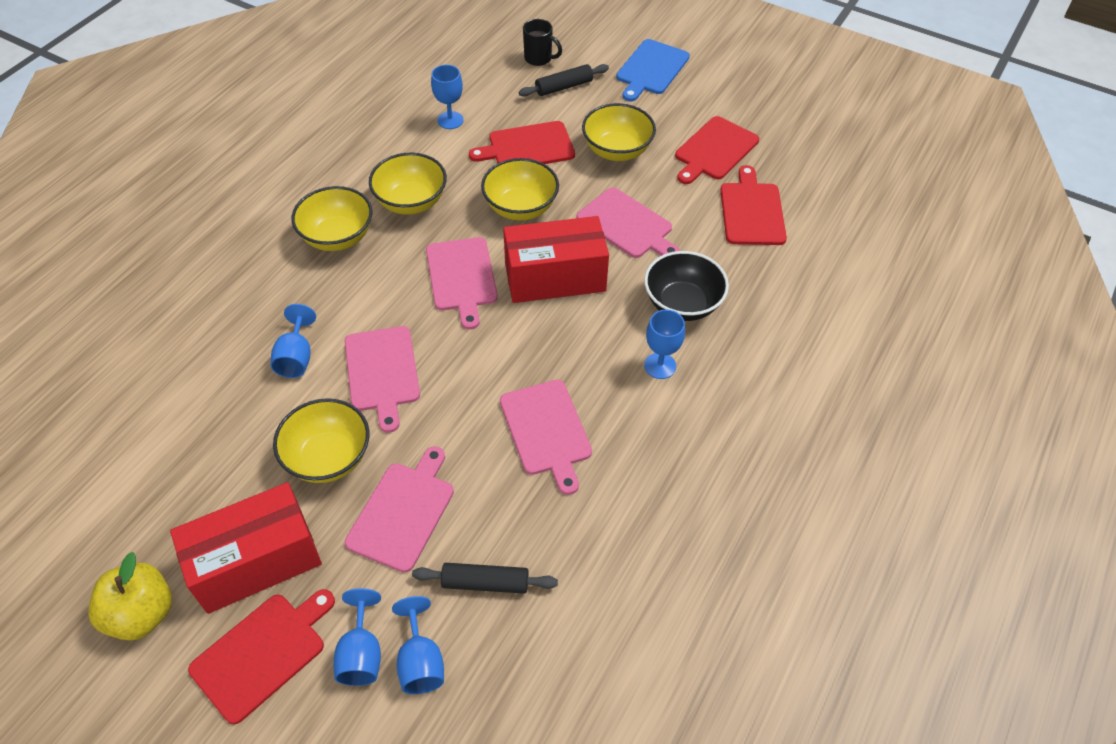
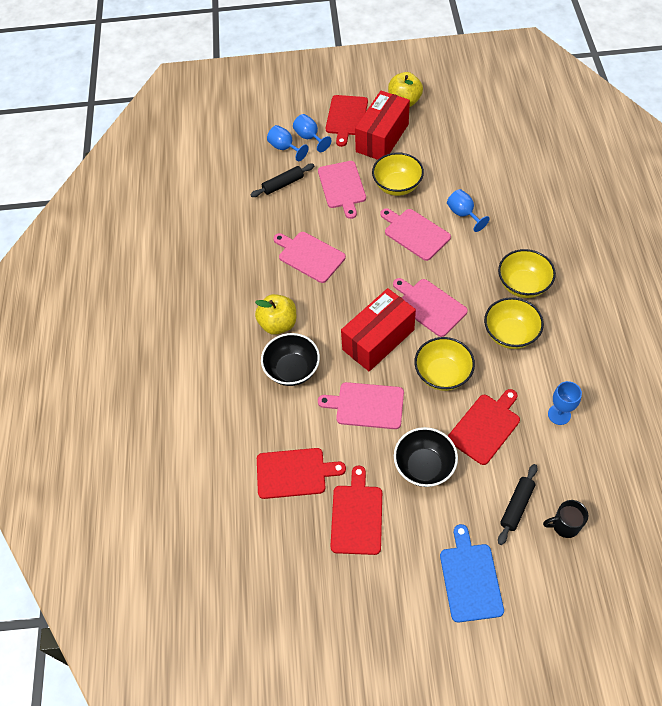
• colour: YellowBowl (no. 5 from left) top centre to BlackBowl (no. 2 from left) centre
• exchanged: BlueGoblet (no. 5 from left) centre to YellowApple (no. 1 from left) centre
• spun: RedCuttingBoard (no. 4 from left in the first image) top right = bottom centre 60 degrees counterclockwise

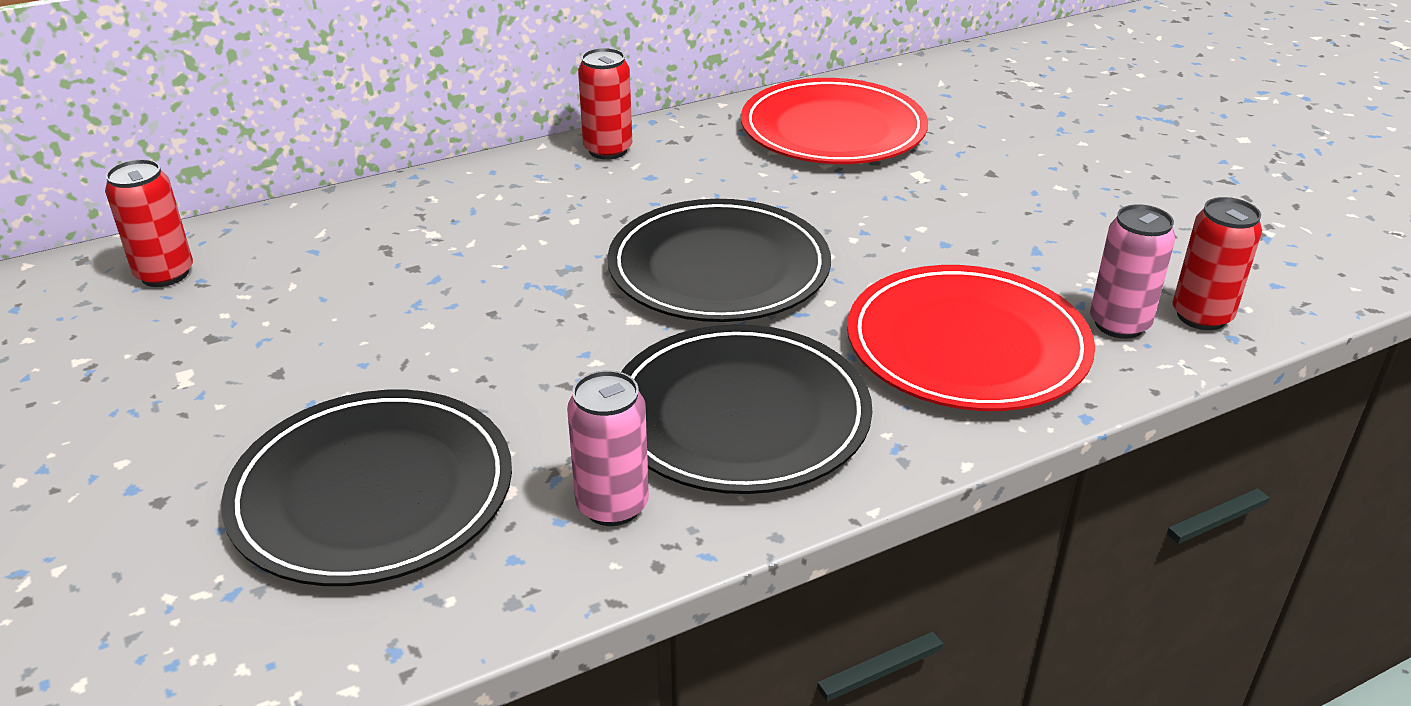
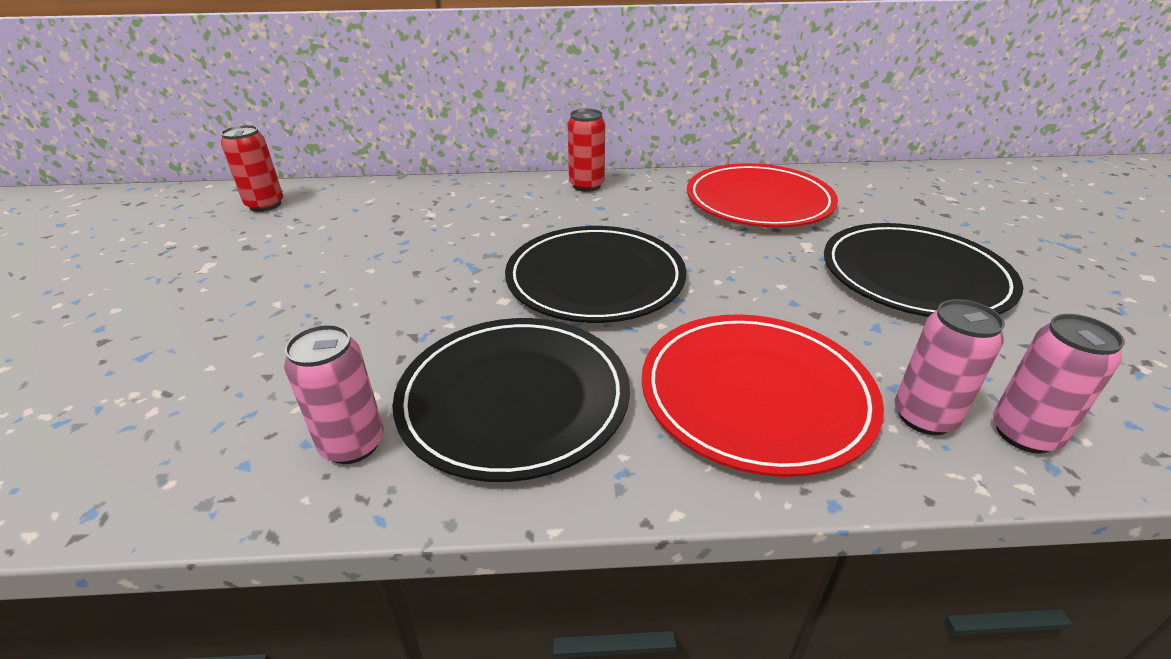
• relocated: BlackPlate (no. 1 from left in the first image) bottom left to BlackPlate (no. 3 from left) middle right
• colour: RedCan (no. 3 from left) middle right to PinkCan (no. 3 from left) middle right

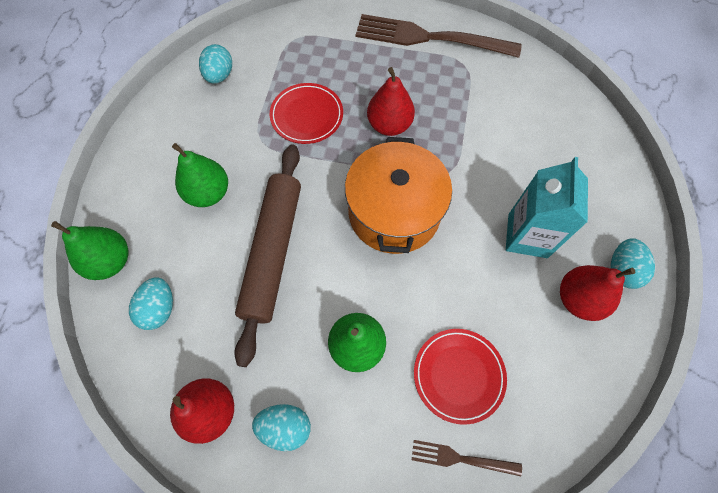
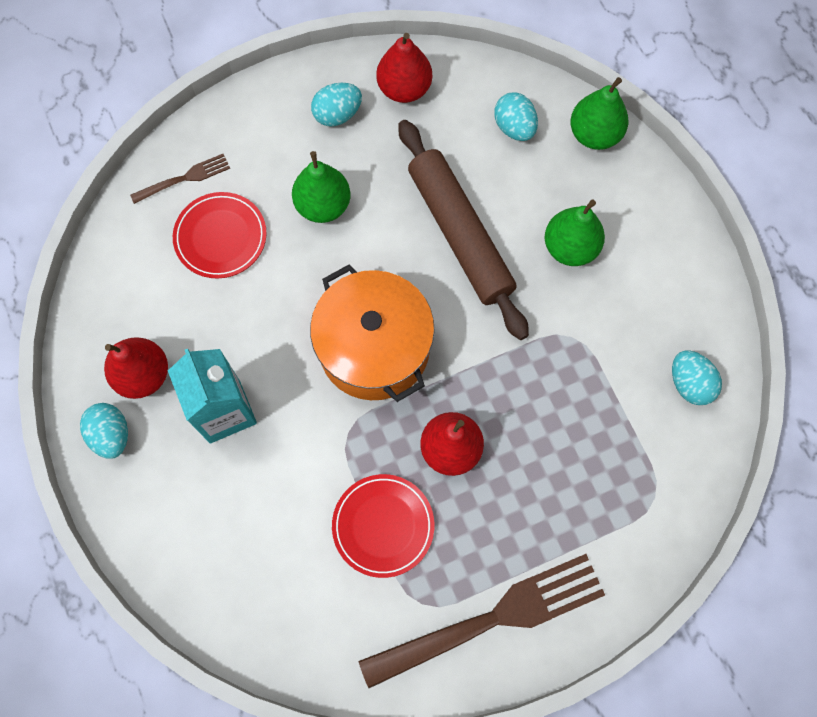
• relocated: RedPlate (no. 1 from left in the first image) top centre to RedPlate (no. 2 from left) bottom centre

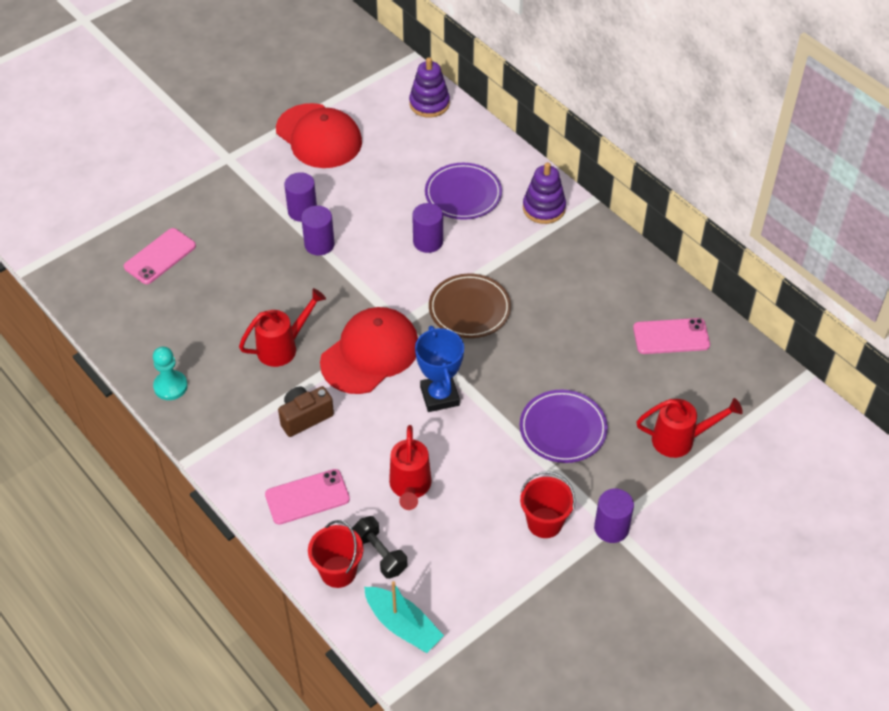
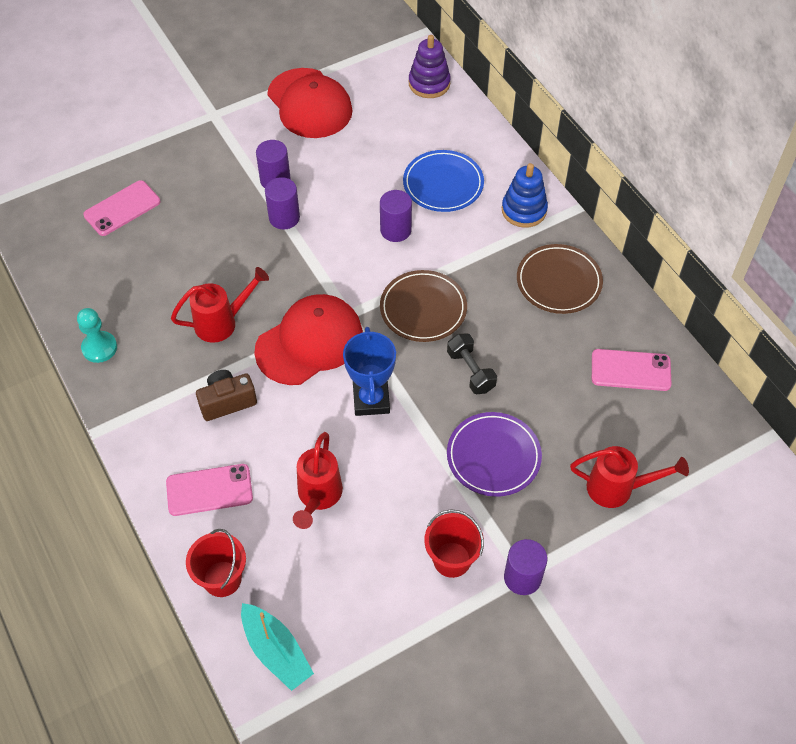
• relocated: BlackDumbbell bottom centre to centre
• colour: PurplePlate (no. 1 from left) top centre to BluePlate top centre
• colour: PurpleStackingToy (no. 2 from left) top centre to BlueStackingToy top centre
• appeared: BrownPlate (no. 2 from left) middle right

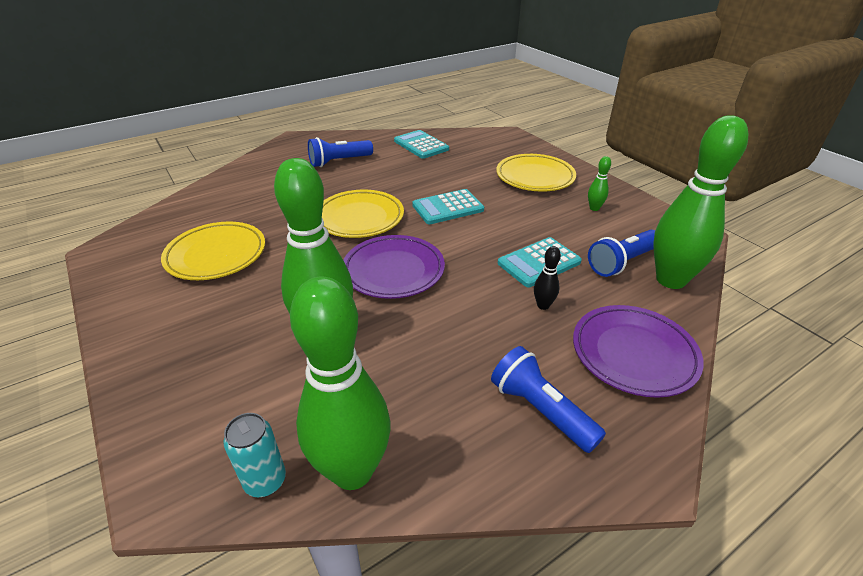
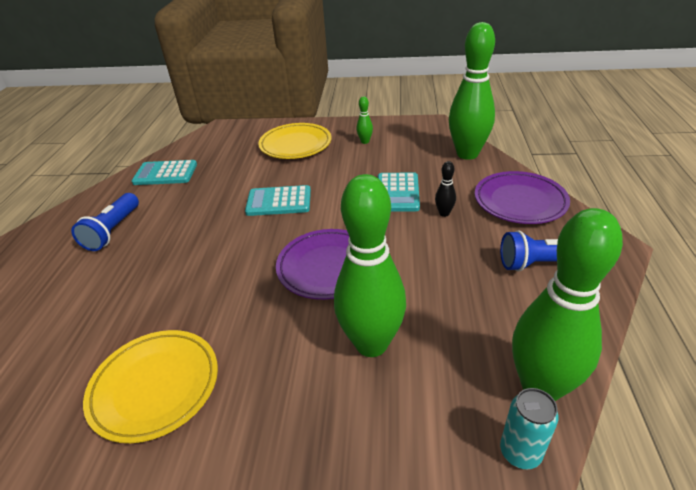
• missing: YellowPlate (no. 2 from left) centre
• spun: TurquoiseCalculator (no. 2 from left) centre = centre 75 degrees clockwise
• missing: BlueFlashlight (no. 3 from left) middle right

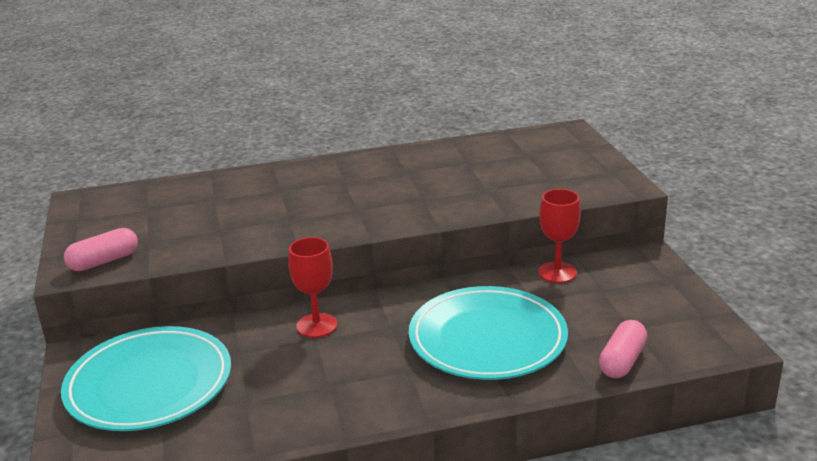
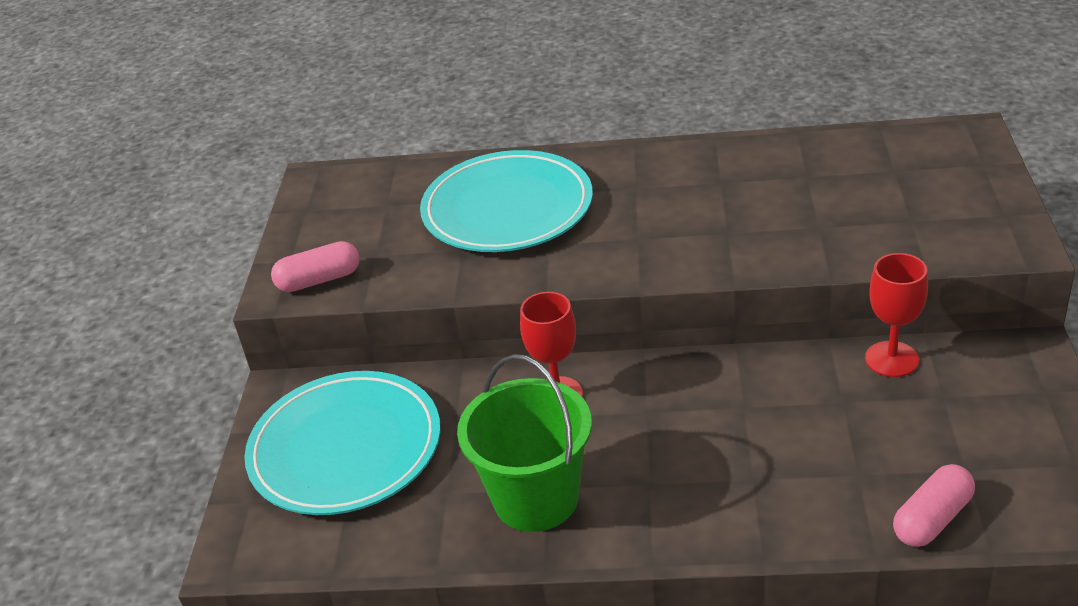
• relocated: TurquoisePlate (no. 2 from left) bottom centre to top centre
• appeared: GreenBucket bottom centre

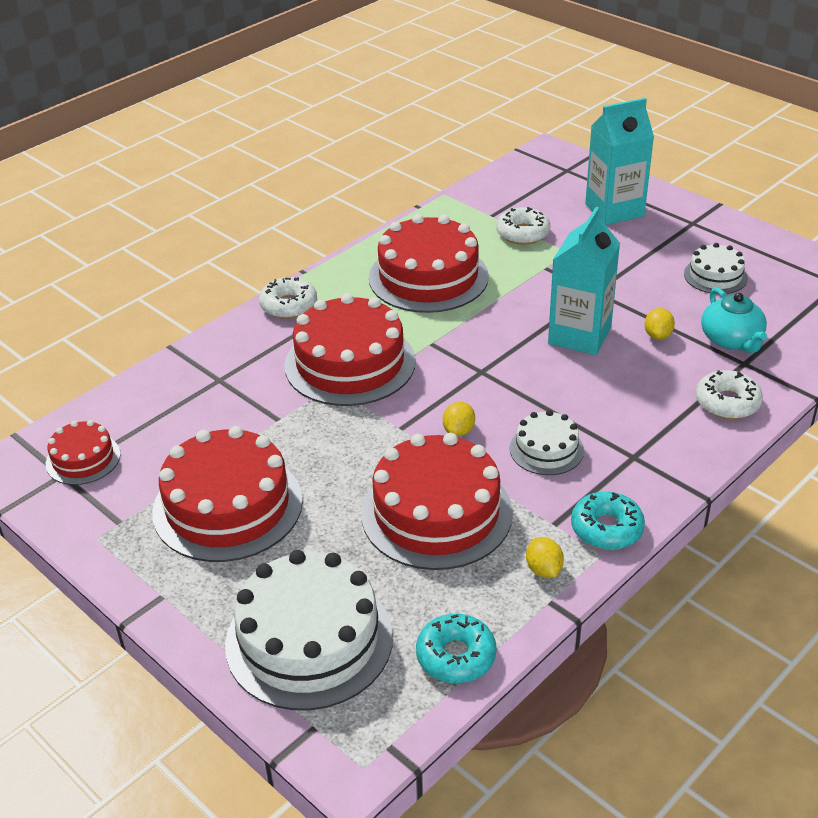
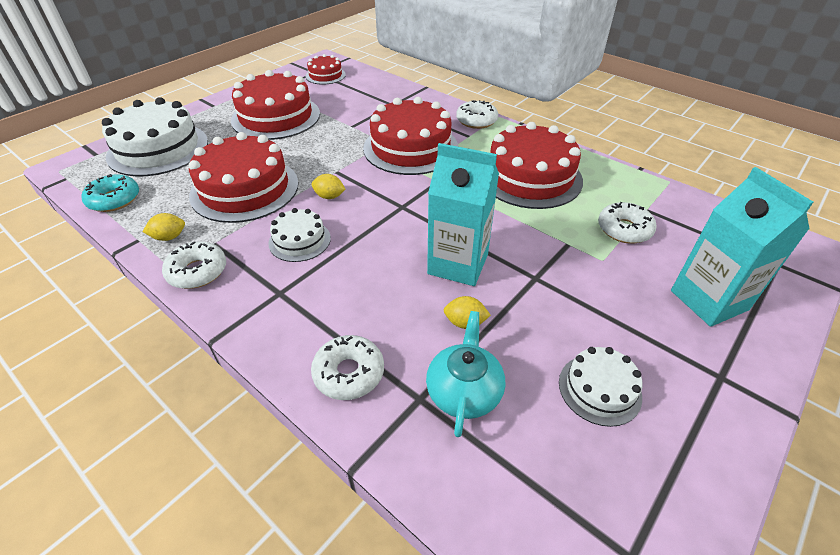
• colour: TurquoiseDonut (no. 2 from left) middle right to WhiteDonut (no. 1 from left) middle left
• spun: TurquoiseTeapot middle right = bottom centre 120 degrees clockwise

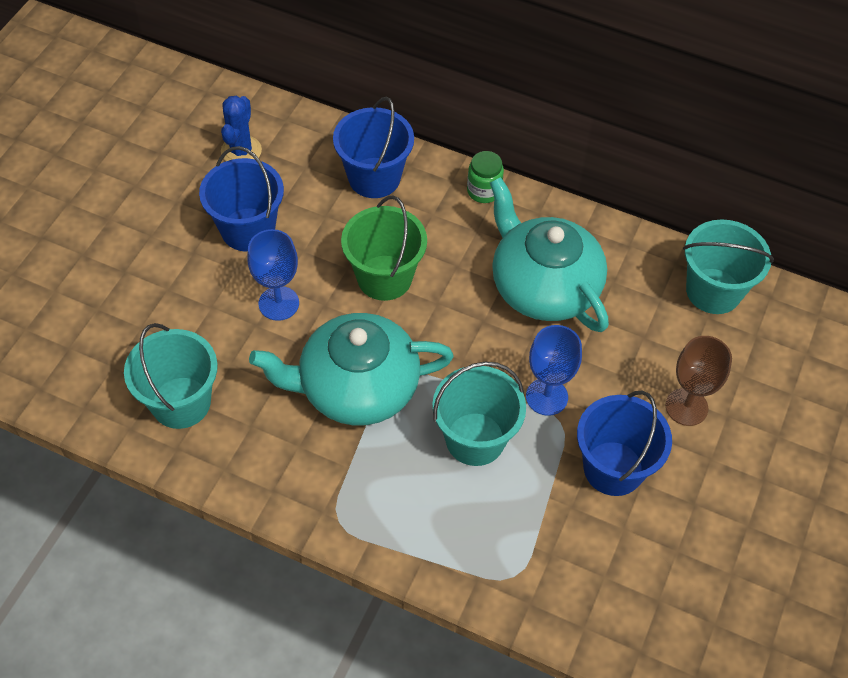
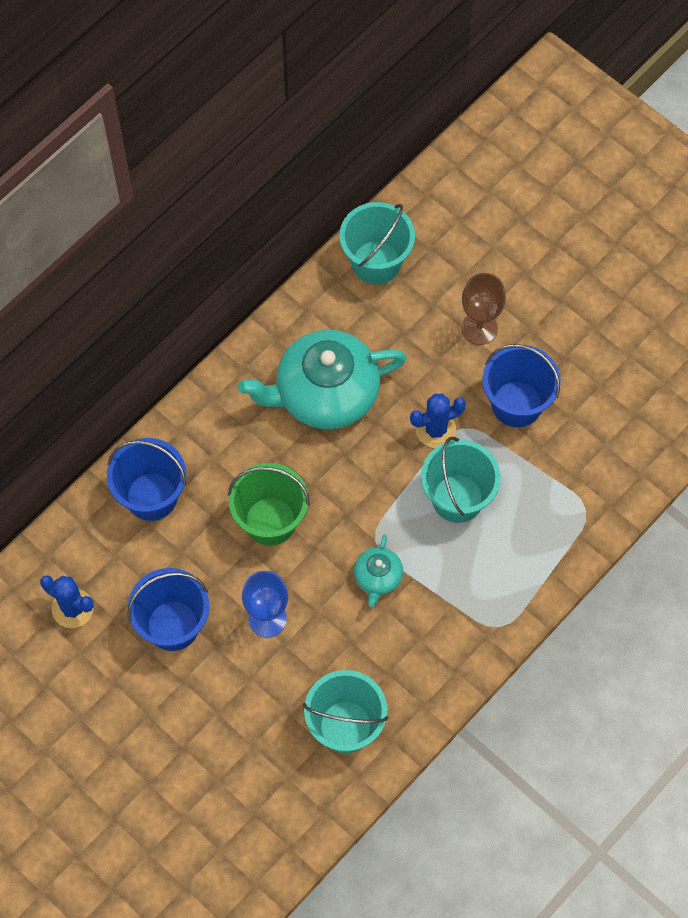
• size: TurquoiseTeapot (no. 1 from left in the first image) centre = centre x0.46
• missing: GreenJar top centre
• exchanged: BlueGoblet (no. 2 from left) centre to BlueCactus (no. 2 from left) centre

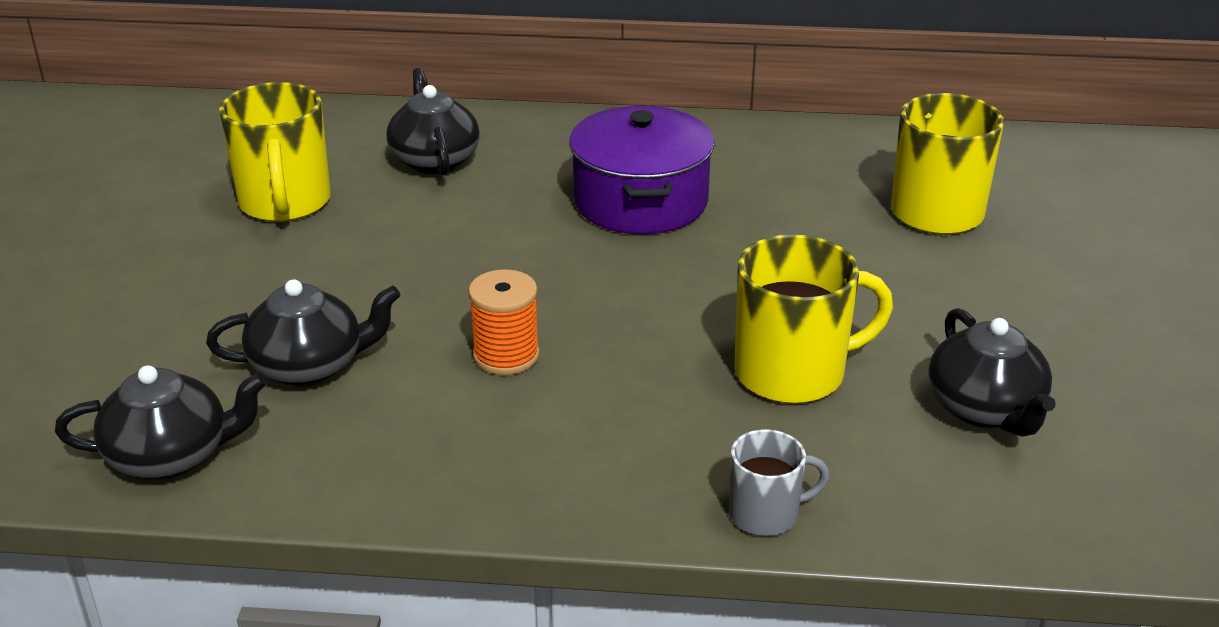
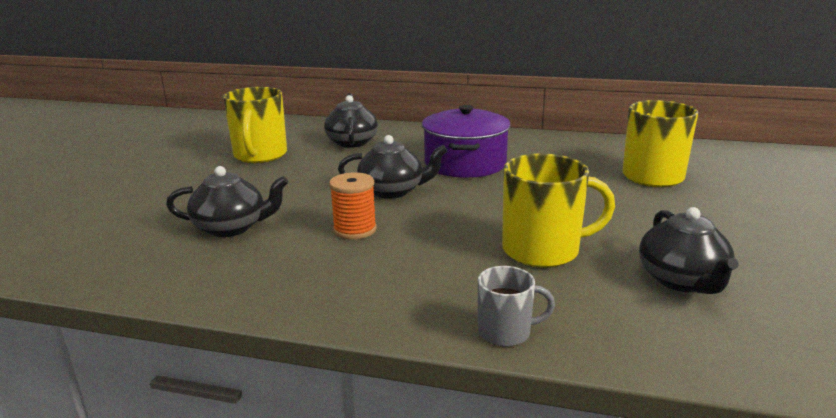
• relocated: BlackTeapot (no. 1 from left in the first image) bottom left to BlackTeapot (no. 3 from left) centre

